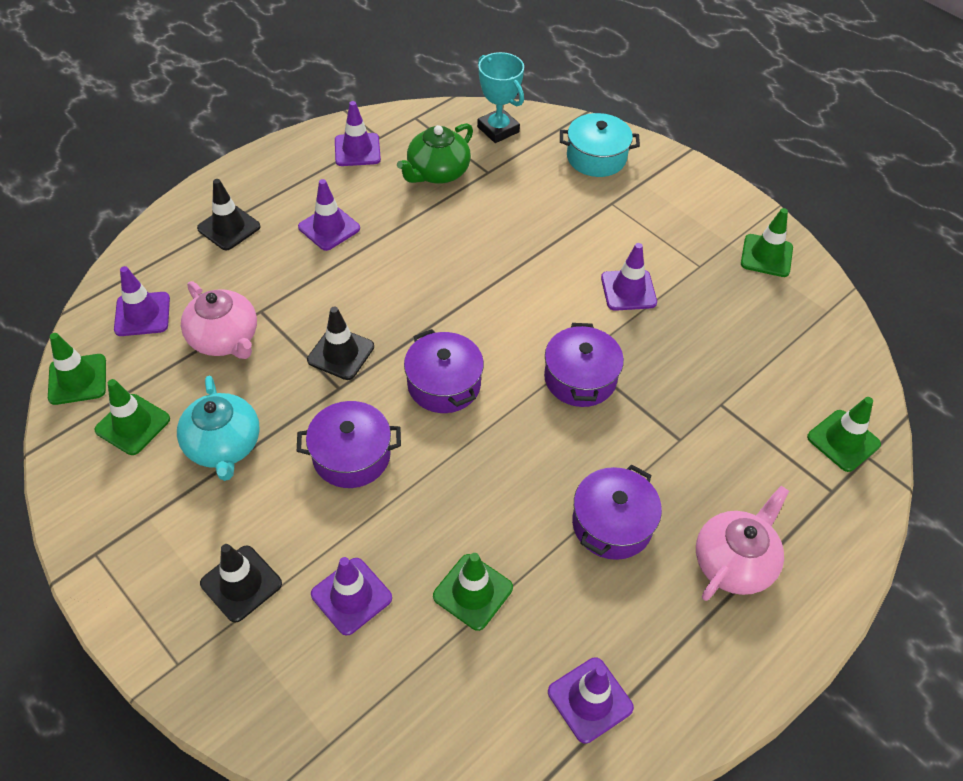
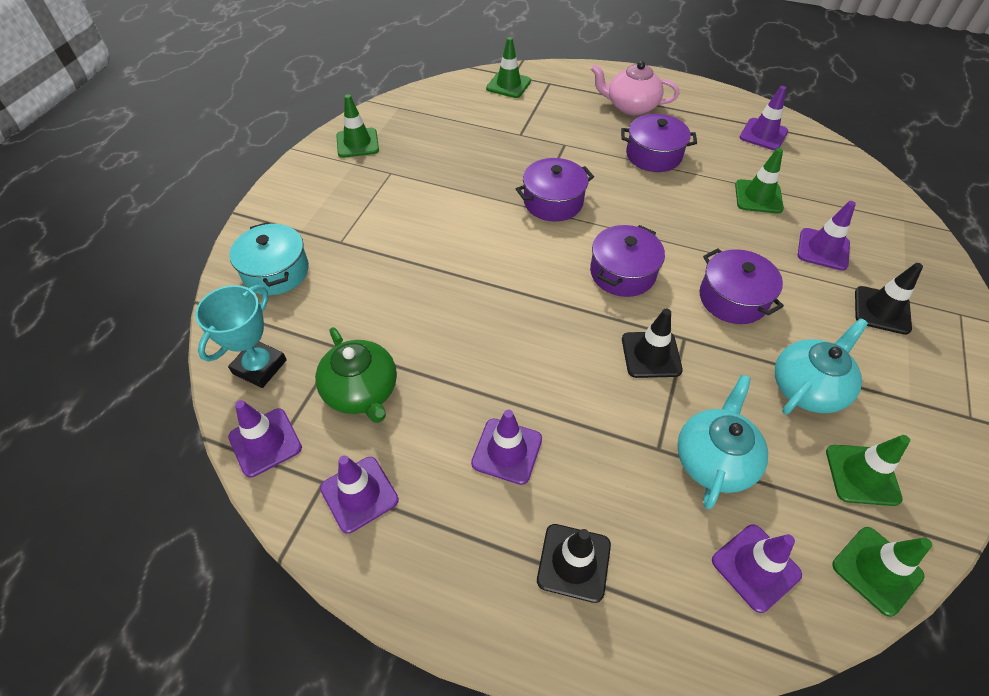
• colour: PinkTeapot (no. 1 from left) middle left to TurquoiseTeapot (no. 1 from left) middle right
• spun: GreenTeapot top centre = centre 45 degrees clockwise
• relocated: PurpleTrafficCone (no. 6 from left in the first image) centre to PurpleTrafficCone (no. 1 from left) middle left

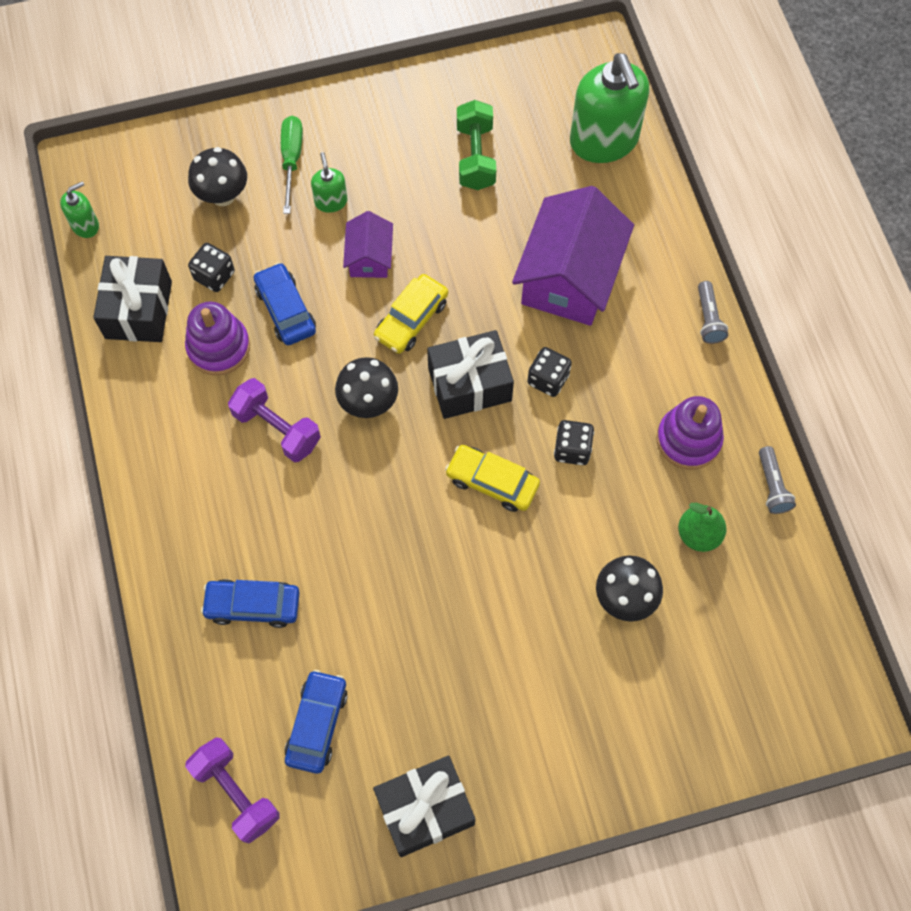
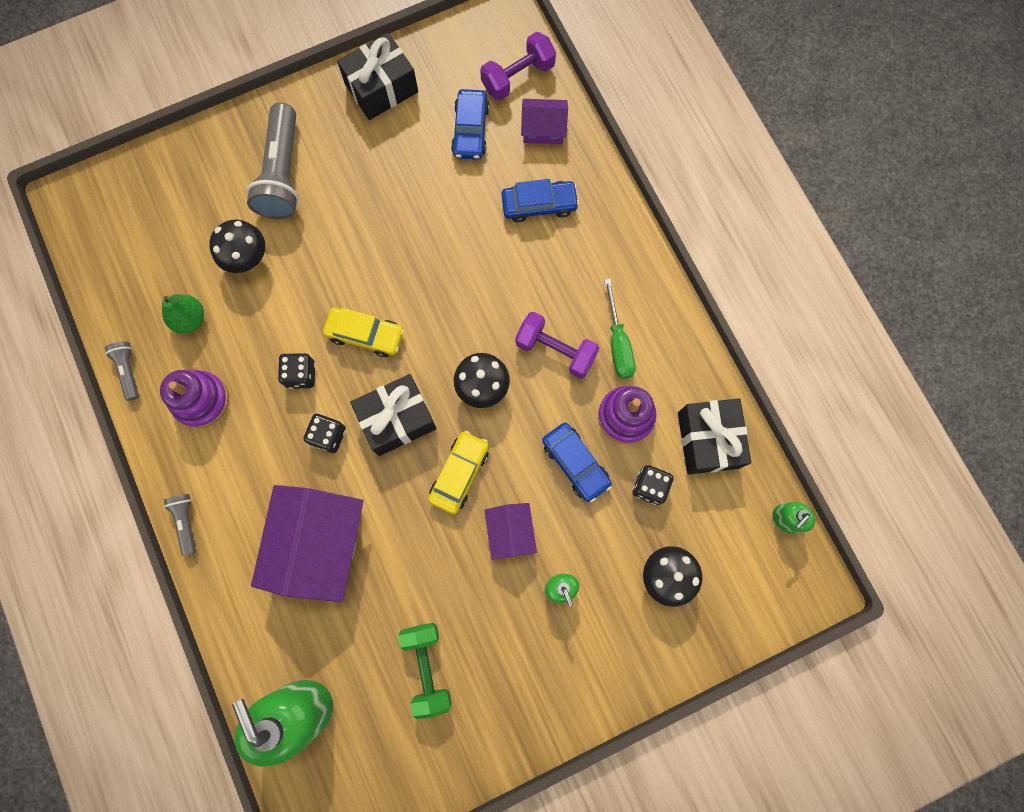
• spun: PurpleDumbbell (no. 1 from left) bottom left = top centre 75 degrees counterclockwise
• relocated: GreenScrewdriver top left to centre
• appeared: GreyFlashlight (no. 3 from left) top left
• appeared: PurpleHouse (no. 3 from left) top centre

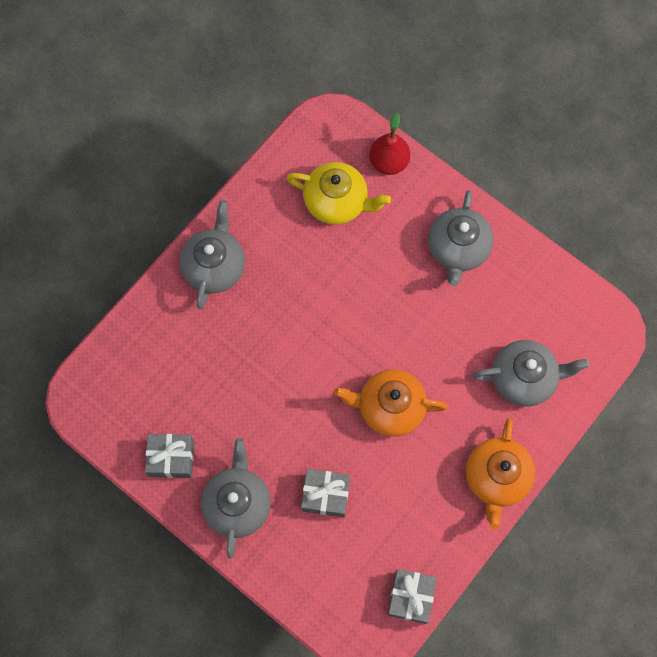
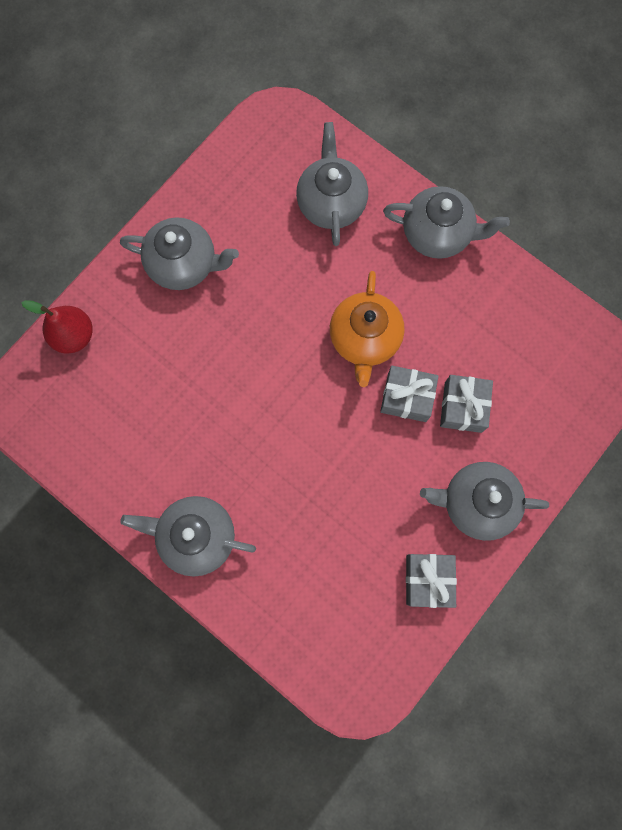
• missing: YellowTeapot top centre
• relocated: GreyGift (no. 3 from left in the first image) bottom centre to GreyGift (no. 1 from left) centre
• colour: OrangeTeapot (no. 2 from left) bottom right to GreyTeapot (no. 4 from left) top right

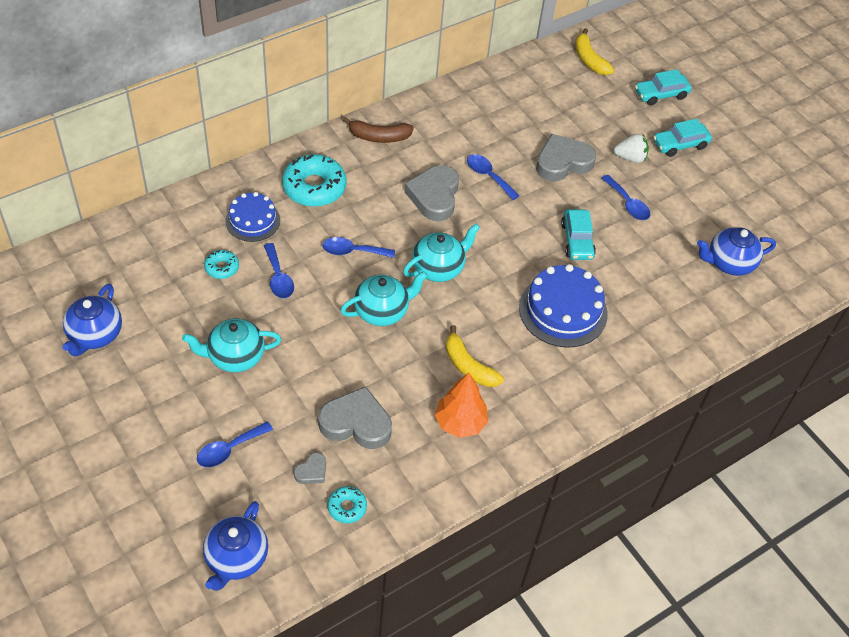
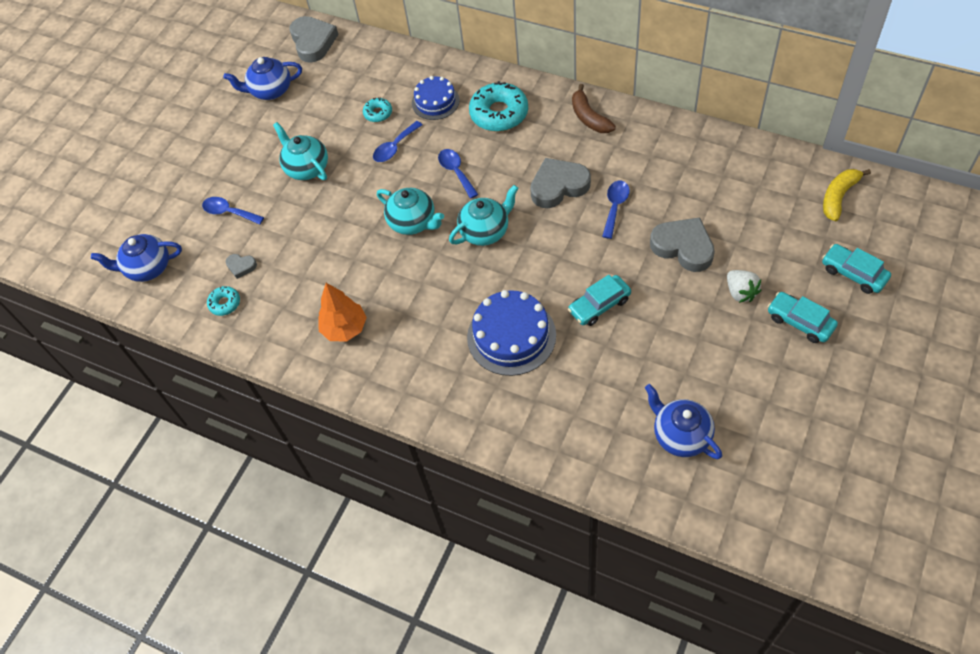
• relocated: GreyHeart (no. 2 from left) centre to top left
• spun: TurquoiseTeapot (no. 3 from left) centre = top centre 60 degrees counterclockwise
• missing: YellowBanana (no. 1 from left) centre
• missing: BlueSpoon (no. 5 from left) top right

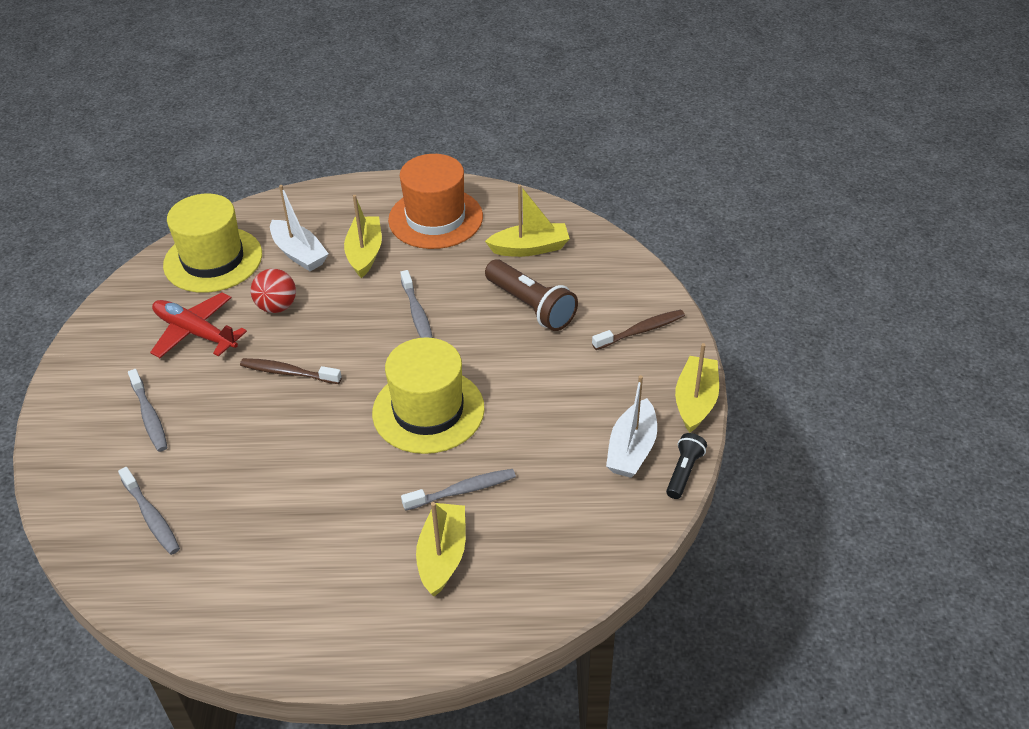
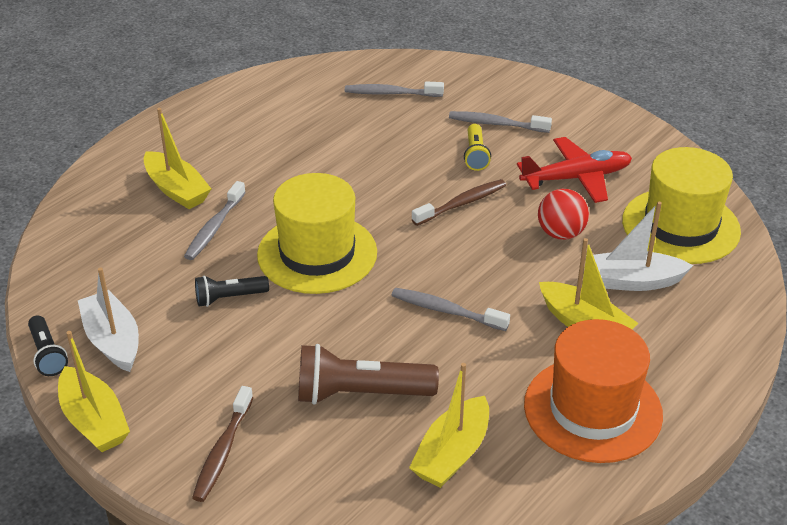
• appeared: BlackFlashlight (no. 2 from left) middle left
• appeared: YellowFlashlight top centre

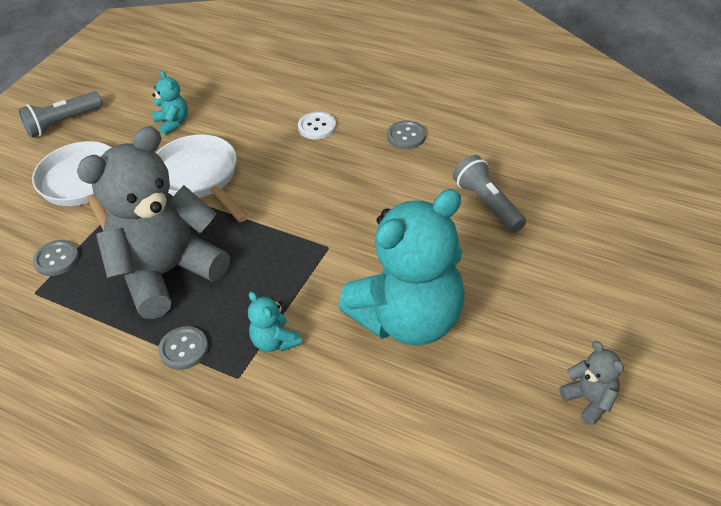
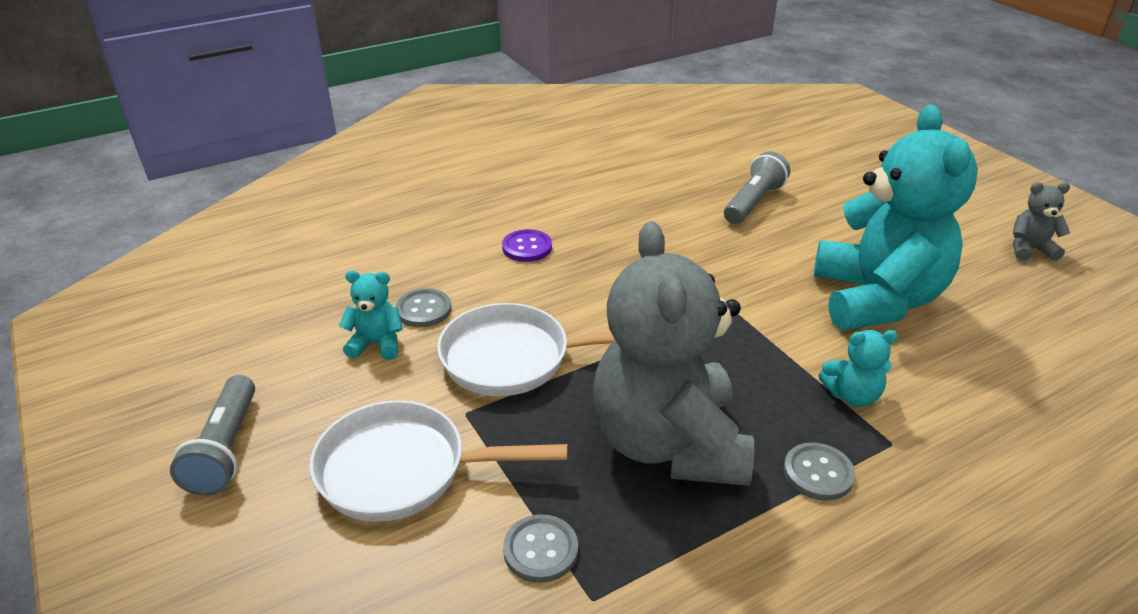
• colour: WhiteButton top centre to PurpleButton centre
• relocated: GreyButton (no. 3 from left in the first image) top centre to GreyButton (no. 1 from left) centre
• spun: GreyFlashlight (no. 2 from left) middle right = top centre 120 degrees clockwise

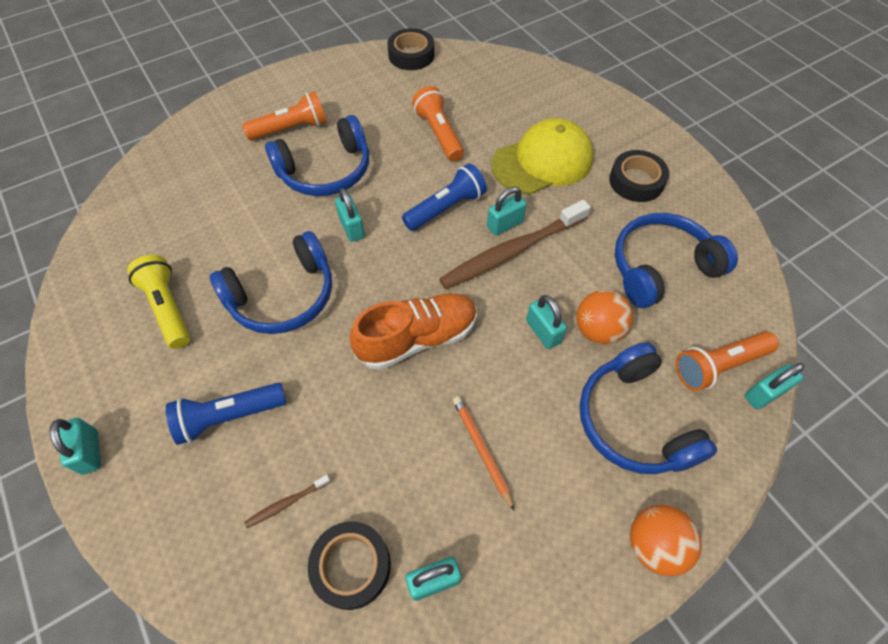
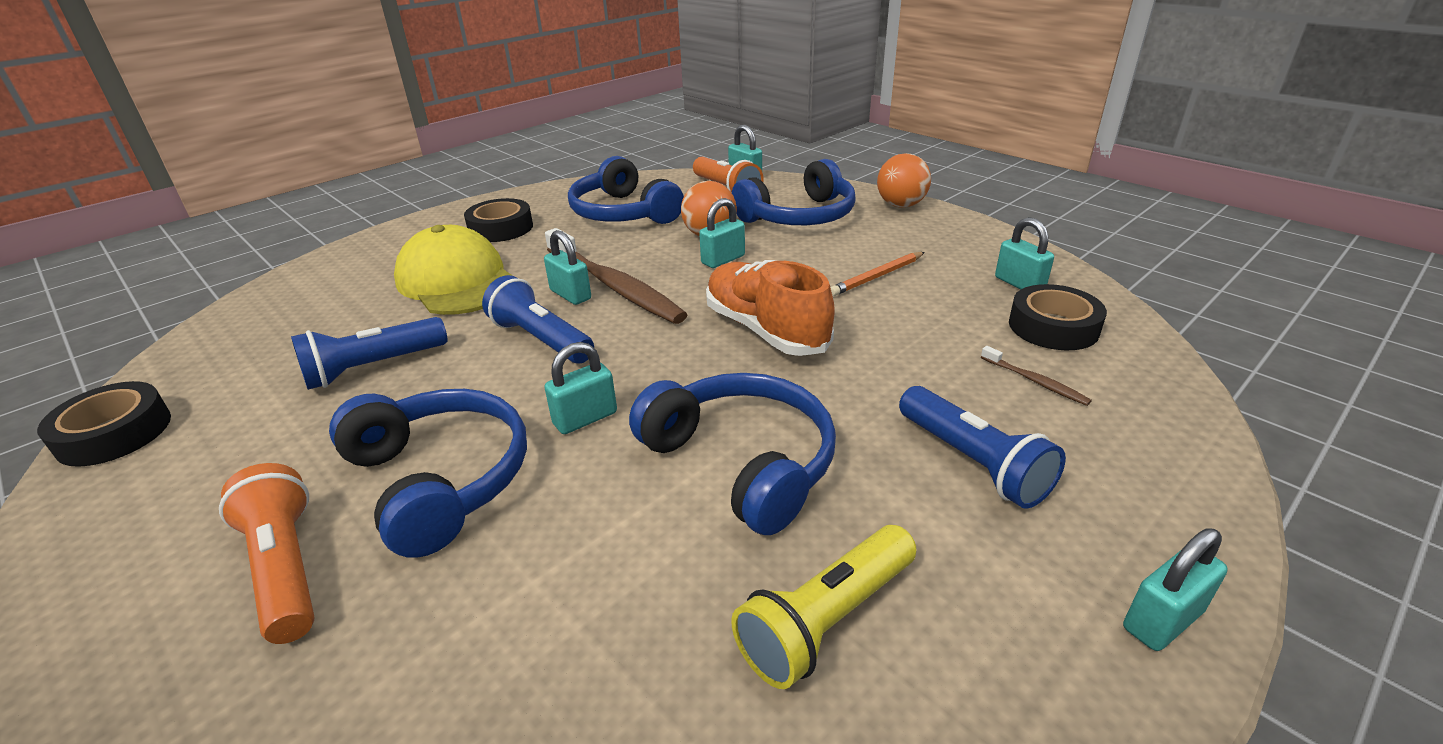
• colour: OrangeFlashlight (no. 2 from left) top centre to BlueFlashlight (no. 1 from left) middle left

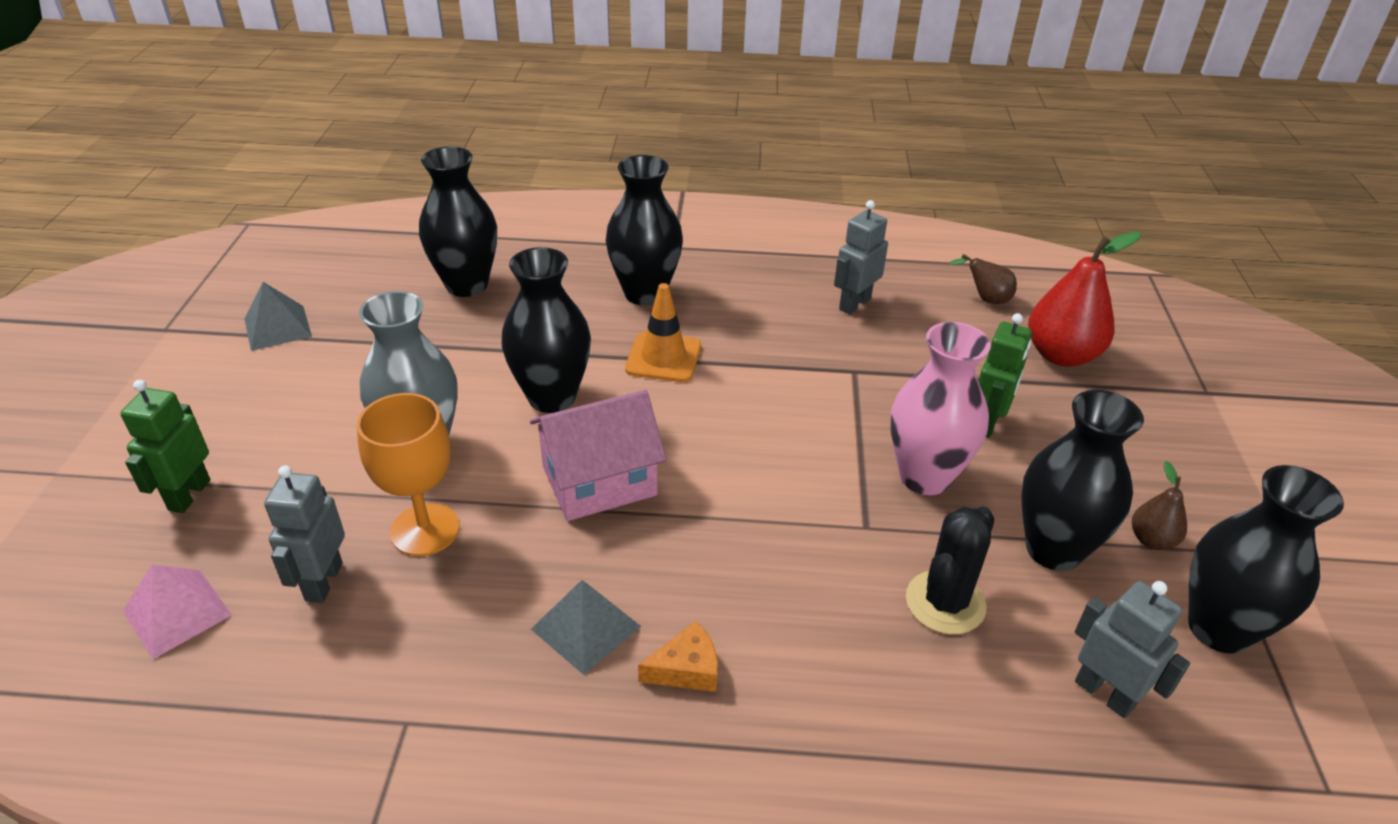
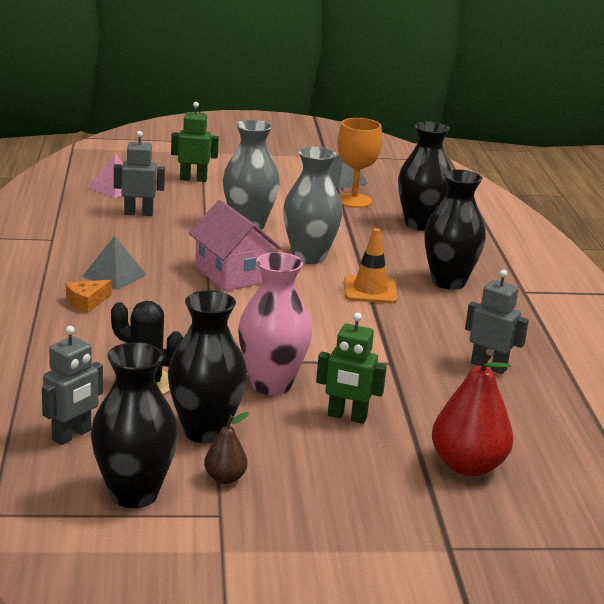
• relocated: OrangeGoblet middle left to top centre
• colour: BlackVase (no. 2 from left) centre to GreyVase (no. 2 from left) centre
• spun: OrangeCheese bottom centre = middle left 75 degrees clockwise
• missing: BrownPear (no. 1 from left) middle right

